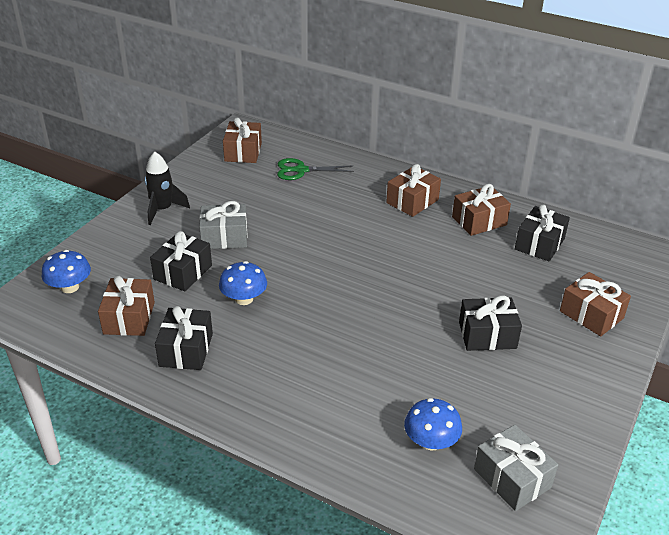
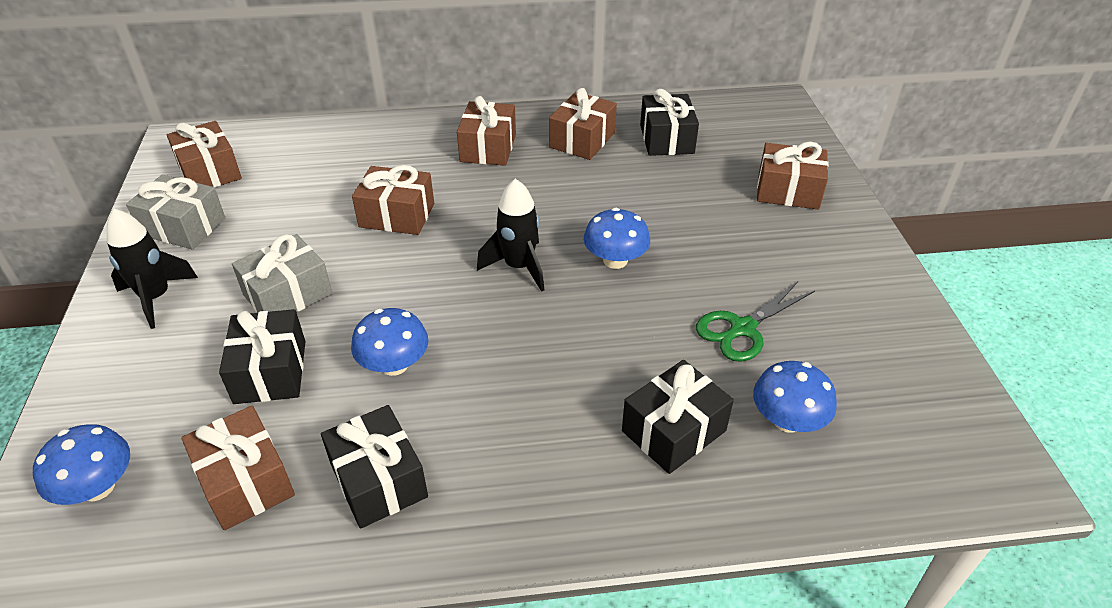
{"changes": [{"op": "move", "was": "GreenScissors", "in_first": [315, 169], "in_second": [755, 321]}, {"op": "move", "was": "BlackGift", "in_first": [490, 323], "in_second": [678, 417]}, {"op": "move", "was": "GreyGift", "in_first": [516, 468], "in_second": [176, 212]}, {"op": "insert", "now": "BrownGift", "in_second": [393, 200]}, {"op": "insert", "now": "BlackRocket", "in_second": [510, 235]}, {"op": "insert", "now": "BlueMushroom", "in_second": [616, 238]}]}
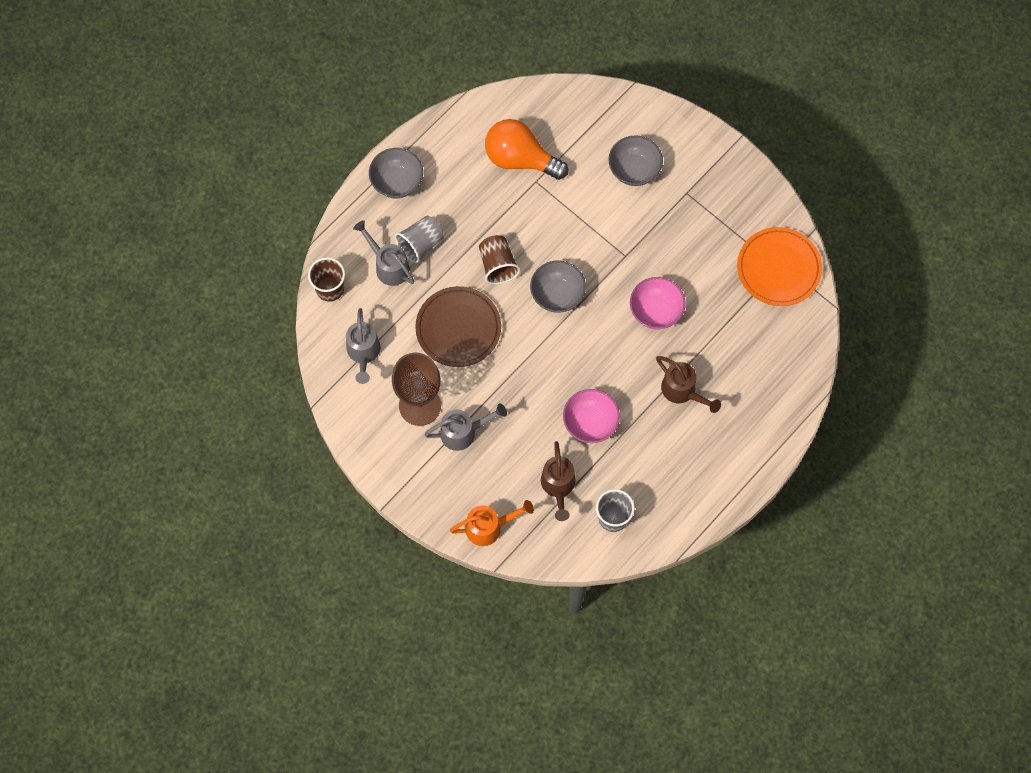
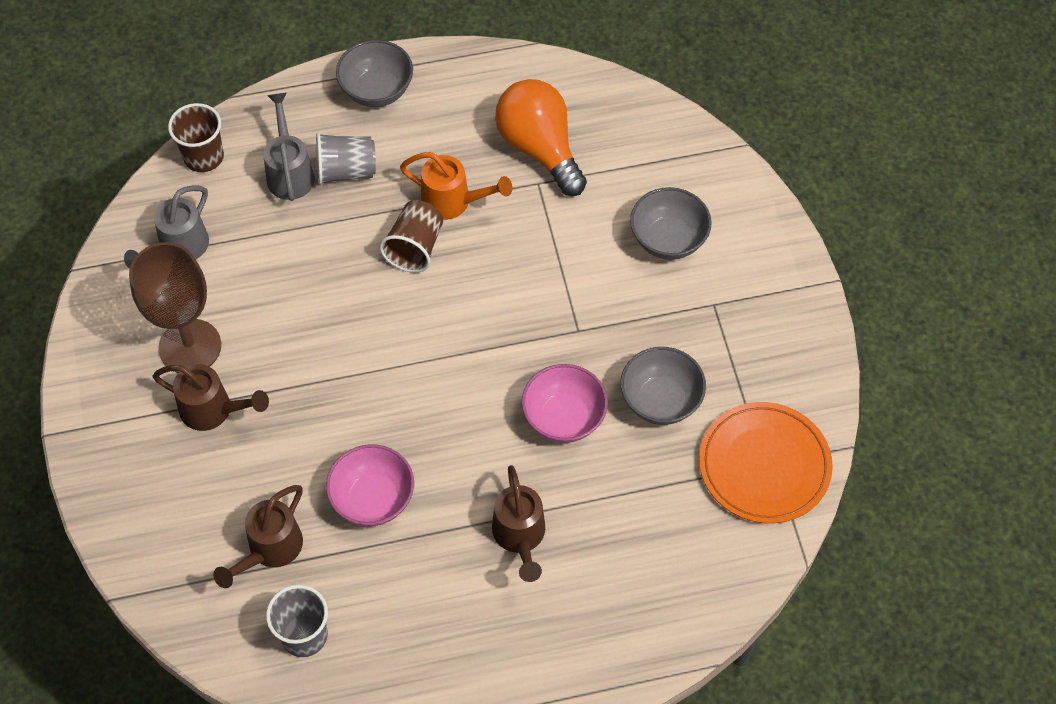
{"changes": [{"op": "delete", "was": "BrownPlate", "in_first": [458, 326]}, {"op": "recolor", "was": "GreyWateringCan", "now": "BrownWateringCan", "in_first": [465, 427], "in_second": [211, 397]}, {"op": "move", "was": "OrangeWateringCan", "in_first": [492, 523], "in_second": [456, 186]}, {"op": "move", "was": "GreyBowl", "in_first": [558, 287], "in_second": [663, 386]}]}
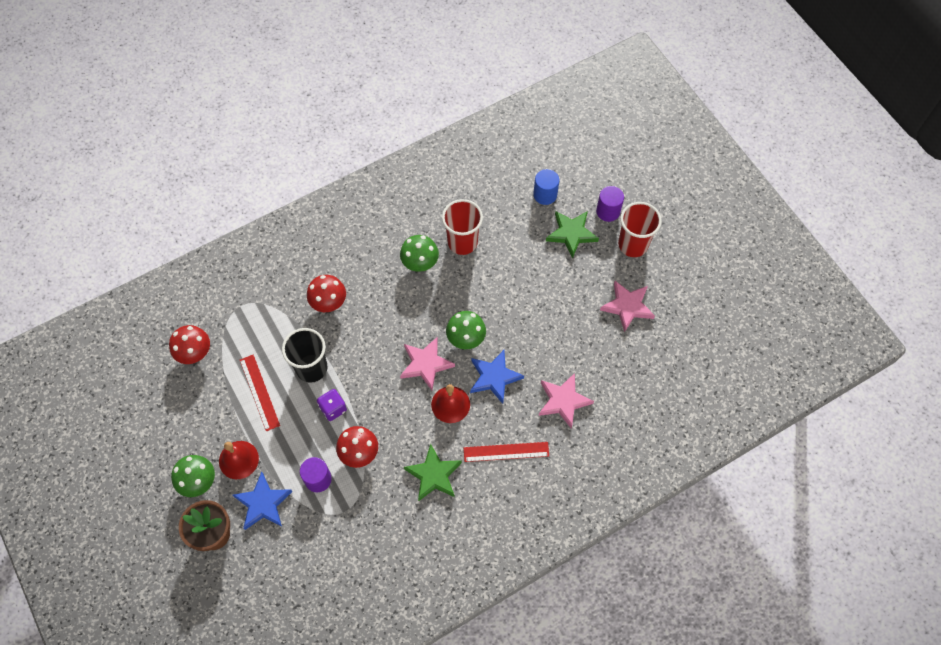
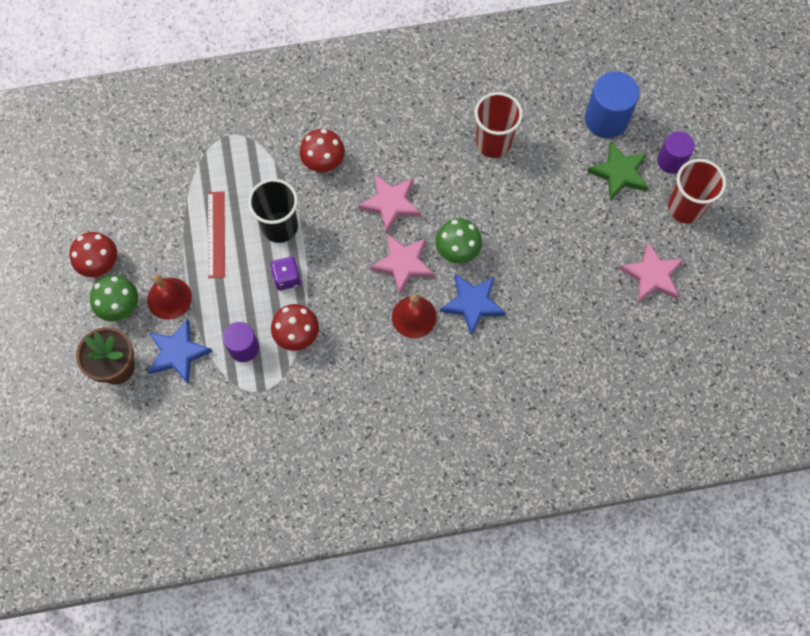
{"changes": [{"op": "move", "was": "RedMushroom", "in_first": [189, 344], "in_second": [93, 254]}, {"op": "delete", "was": "GreenMushroom", "in_first": [419, 253]}, {"op": "delete", "was": "GreenStar", "in_first": [433, 472]}, {"op": "delete", "was": "RedRuler", "in_first": [506, 452]}, {"op": "resize", "was": "BlueCylinder", "in_first": [546, 187], "in_second": [612, 104], "ratio": 1.56}, {"op": "move", "was": "PinkStar", "in_first": [566, 400], "in_second": [389, 203]}]}
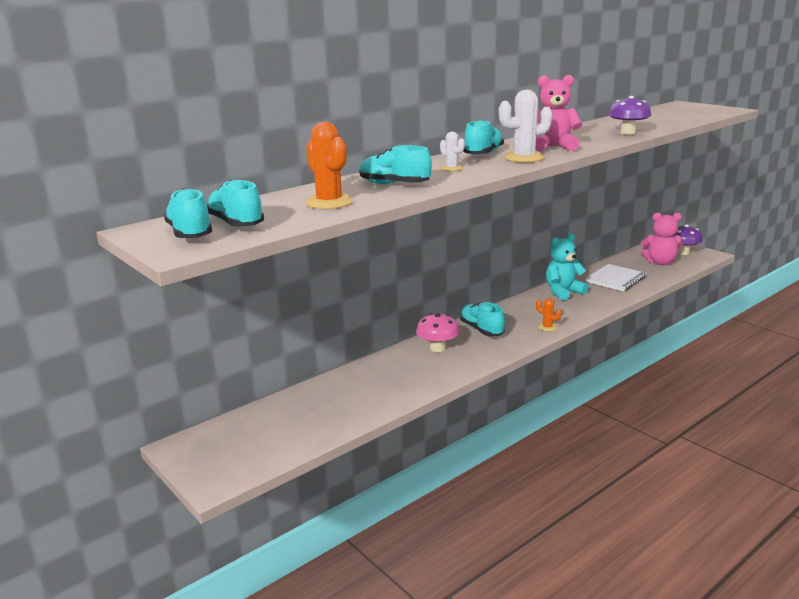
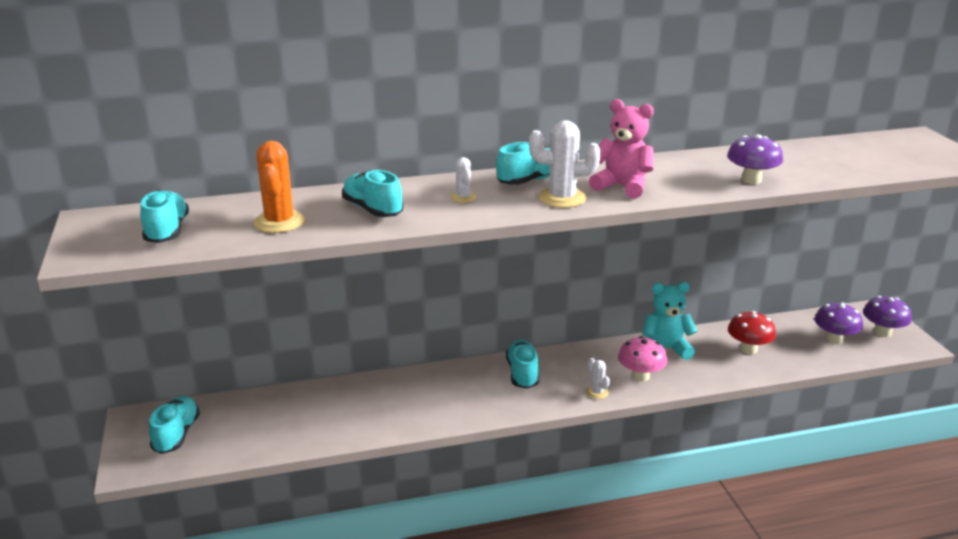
{"changes": [{"op": "move", "was": "TurquoiseShoe", "in_first": [188, 213], "in_second": [174, 425]}, {"op": "move", "was": "PinkMushroom", "in_first": [437, 332], "in_second": [642, 359]}, {"op": "recolor", "was": "OrangeCactus", "now": "WhiteCactus", "in_first": [548, 314], "in_second": [598, 378]}, {"op": "replace", "was": "WhiteNotebook", "now": "RedMushroom", "in_first": [615, 277], "in_second": [752, 332]}, {"op": "replace", "was": "PinkTeddyBear", "now": "PurpleMushroom", "in_first": [661, 238], "in_second": [838, 323]}]}
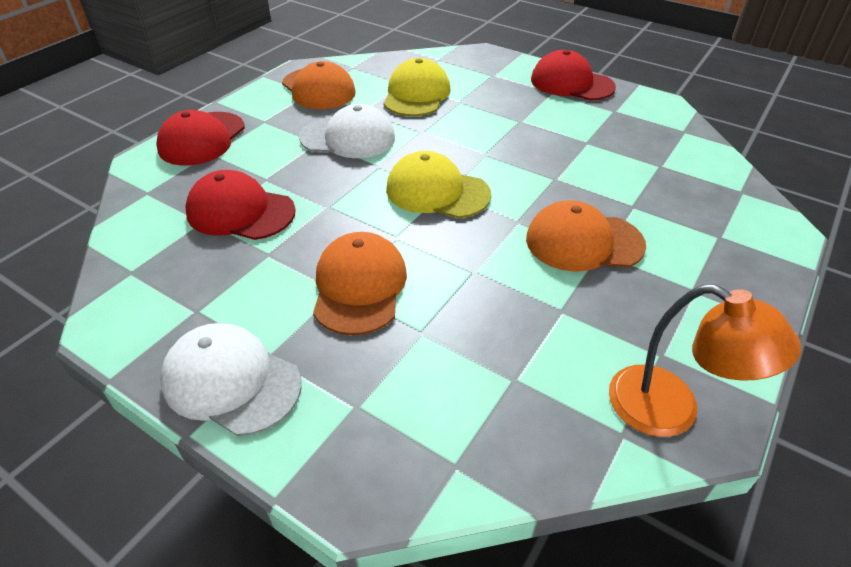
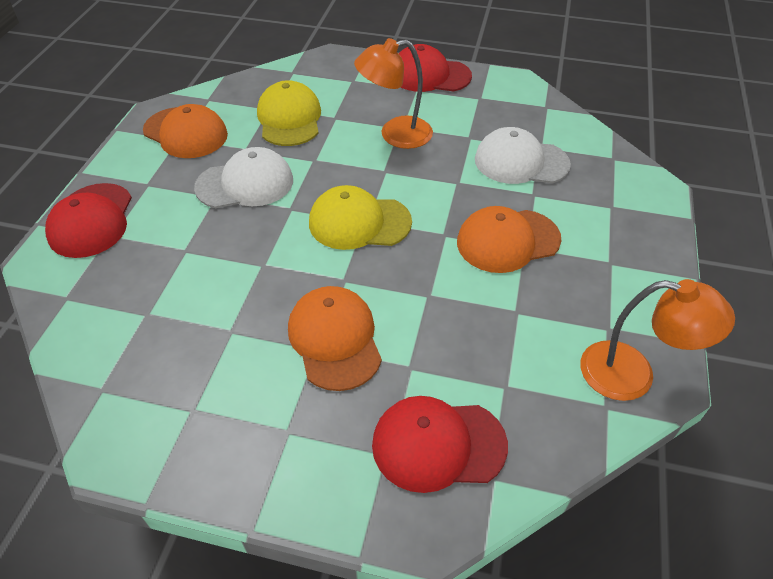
{"changes": [{"op": "move", "was": "WhiteCap", "in_first": [230, 379], "in_second": [523, 155]}, {"op": "move", "was": "RedCap", "in_first": [240, 205], "in_second": [440, 444]}, {"op": "insert", "now": "OrangeLamp", "in_second": [393, 93]}]}
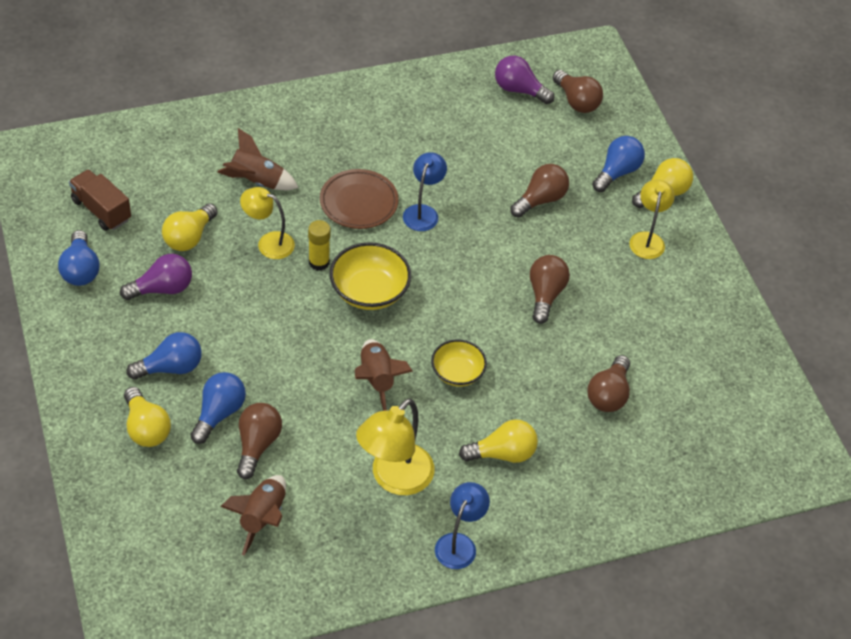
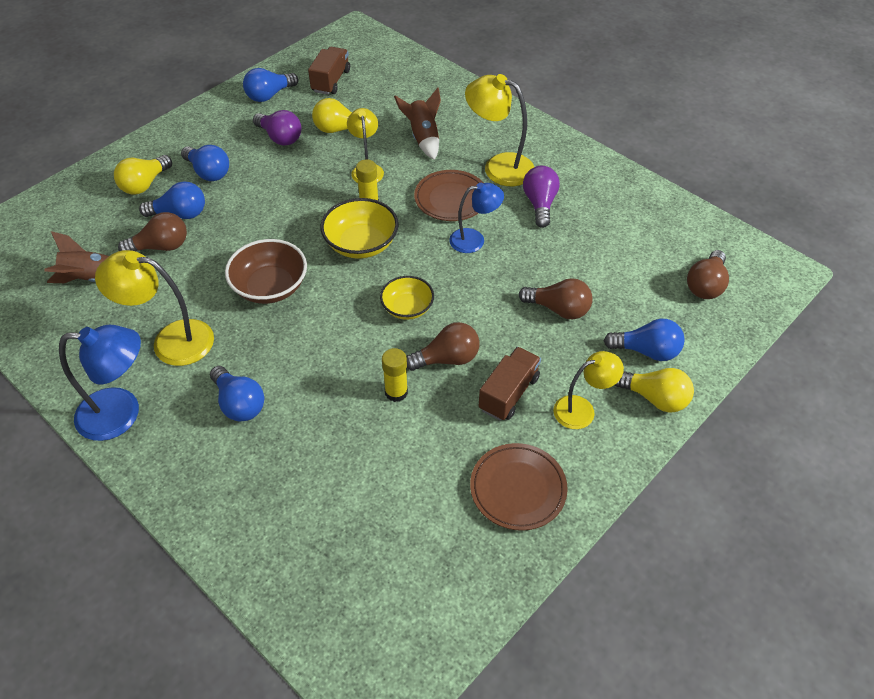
{"changes": [{"op": "replace", "was": "BrownRocket", "now": "BrownBowl", "in_first": [384, 375], "in_second": [266, 271]}, {"op": "move", "was": "YellowBowl", "in_first": [459, 363], "in_second": [407, 298]}, {"op": "resize", "was": "BlueLamp", "in_first": [462, 525], "in_second": [100, 383], "ratio": 1.54}, {"op": "recolor", "was": "YellowLightBulb", "now": "BlueLightBulb", "in_first": [498, 441], "in_second": [237, 394]}, {"op": "move", "was": "PurpleLightBulb", "in_first": [524, 80], "in_second": [541, 197]}, {"op": "delete", "was": "BrownLightBulb", "in_first": [608, 383]}, {"op": "insert", "now": "YellowGlueStick", "in_second": [395, 375]}, {"op": "insert", "now": "YellowLamp", "in_second": [499, 130]}, {"op": "insert", "now": "BrownPlate", "in_second": [519, 487]}, {"op": "insert", "now": "BrownTruck", "in_second": [510, 384]}]}
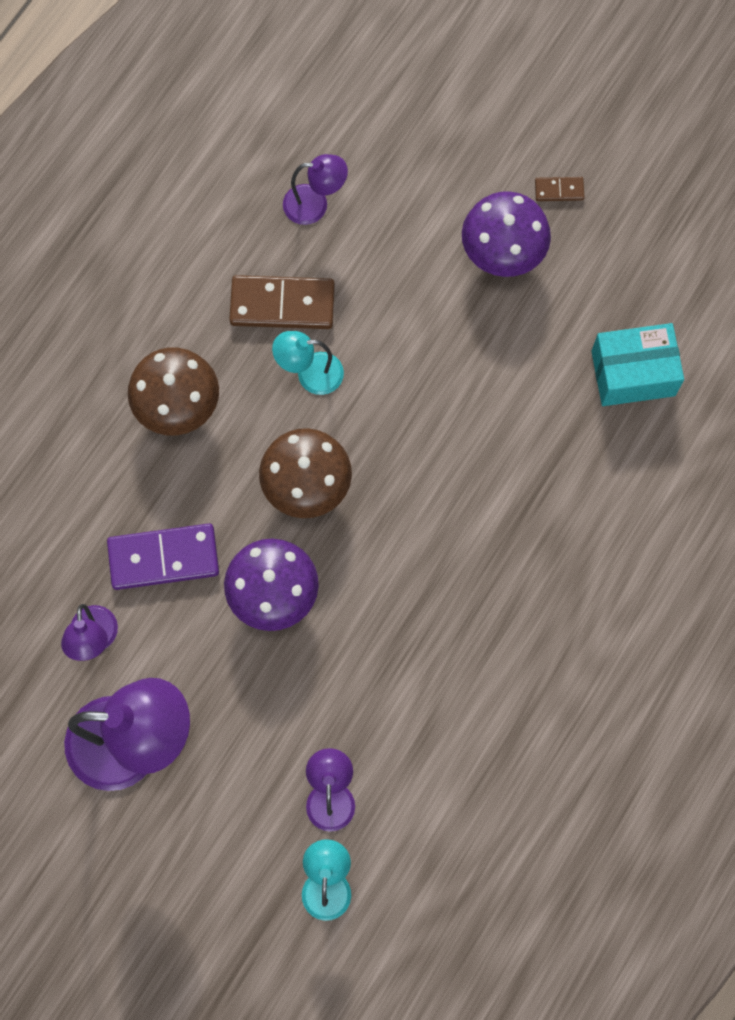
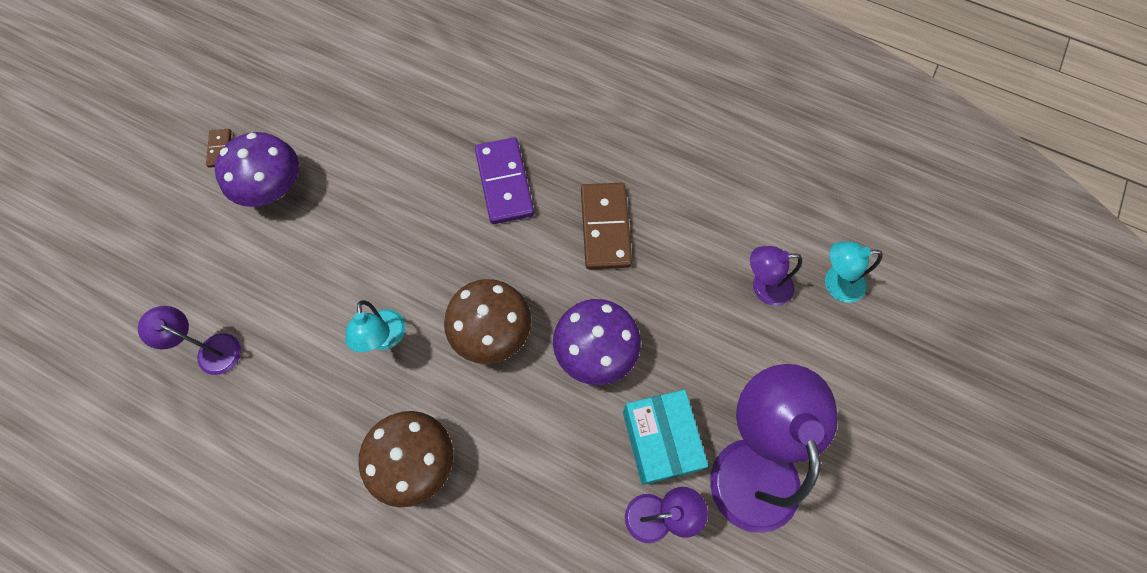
{"changes": [{"op": "move", "was": "PurpleDomino", "in_first": [163, 556], "in_second": [504, 180]}, {"op": "move", "was": "BrownDomino", "in_first": [282, 302], "in_second": [606, 226]}, {"op": "rotate", "was": "PurpleLamp", "in_first": [315, 189], "in_second": [189, 340], "clockwise": -60}, {"op": "move", "was": "TurquoiseBox", "in_first": [637, 364], "in_second": [665, 437]}]}
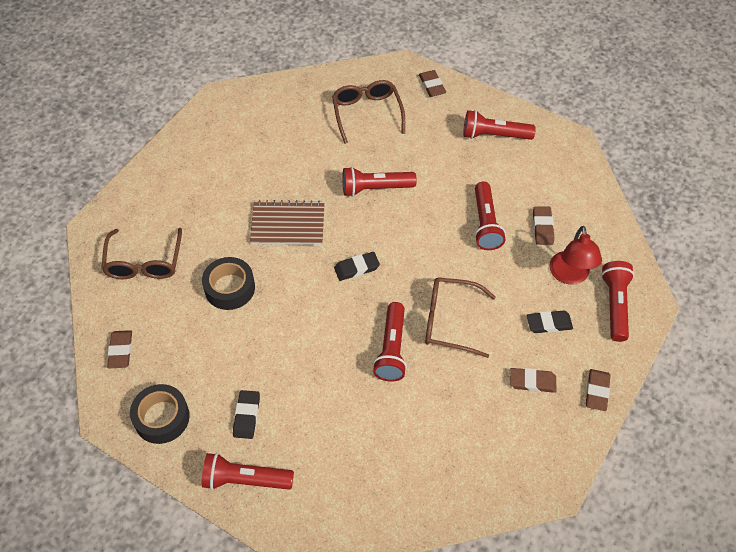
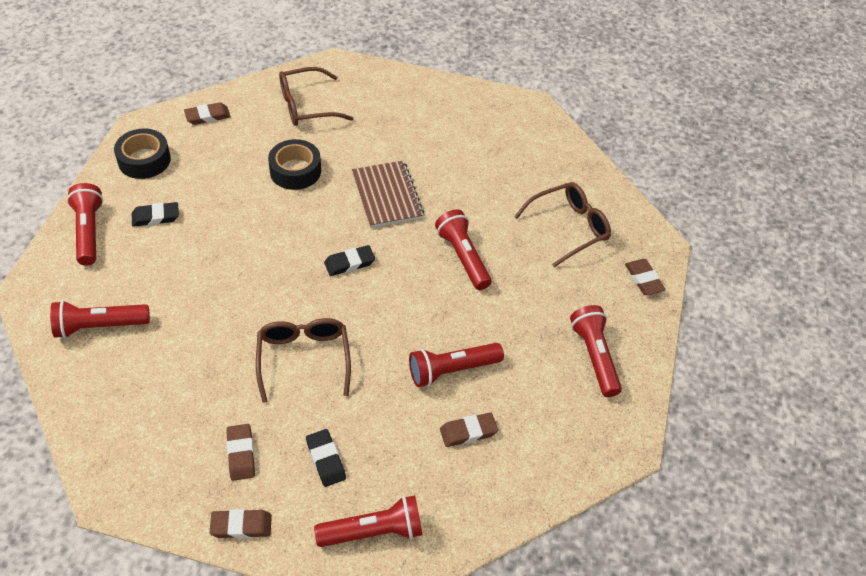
{"changes": [{"op": "rotate", "was": "BlackEraser", "in_first": [357, 266], "in_second": [349, 260], "clockwise": -75}, {"op": "move", "was": "RedFlashlight", "in_first": [390, 342], "in_second": [100, 319]}, {"op": "rotate", "was": "BrownEraser", "in_first": [432, 83], "in_second": [645, 277], "clockwise": -75}, {"op": "delete", "was": "RedLamp", "in_first": [575, 255]}]}
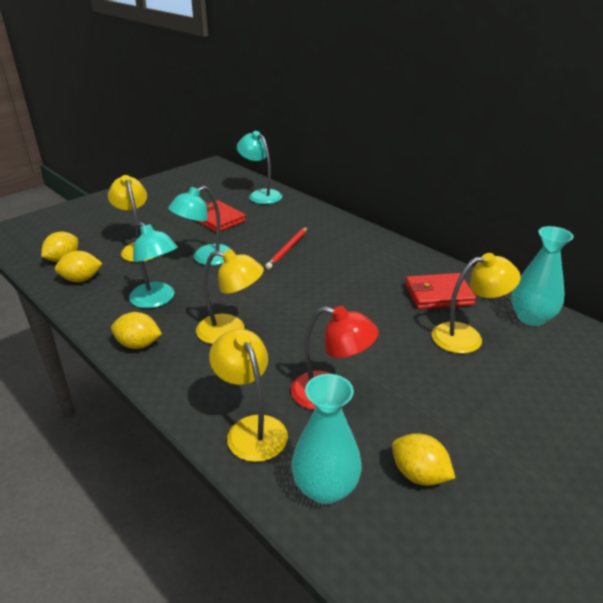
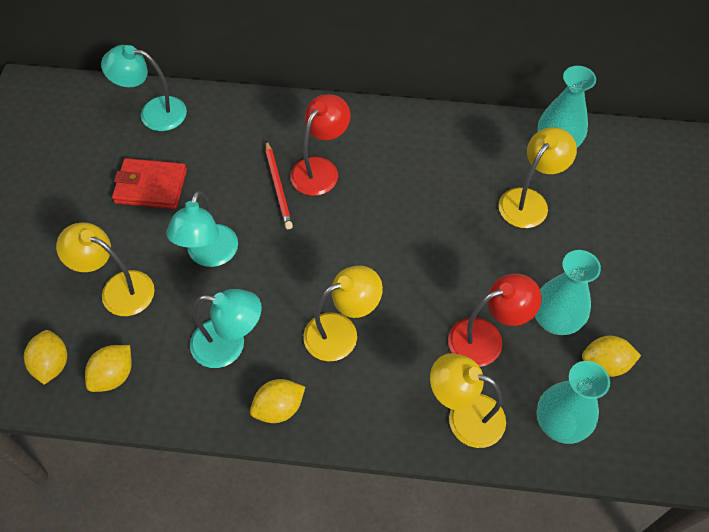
{"changes": [{"op": "delete", "was": "RedWallet", "in_first": [440, 291]}, {"op": "insert", "now": "RedLamp", "in_second": [320, 145]}, {"op": "insert", "now": "TurquoiseVase", "in_second": [568, 292]}]}
